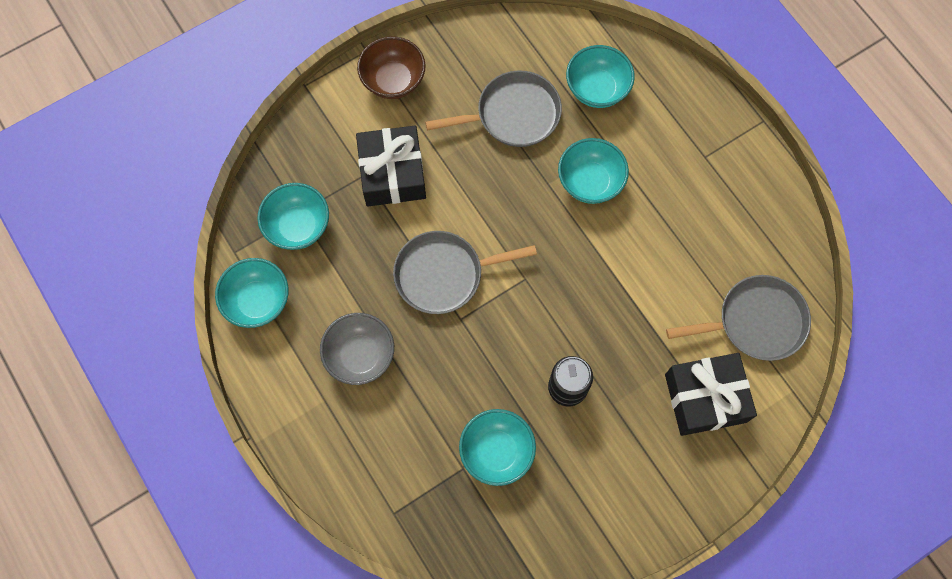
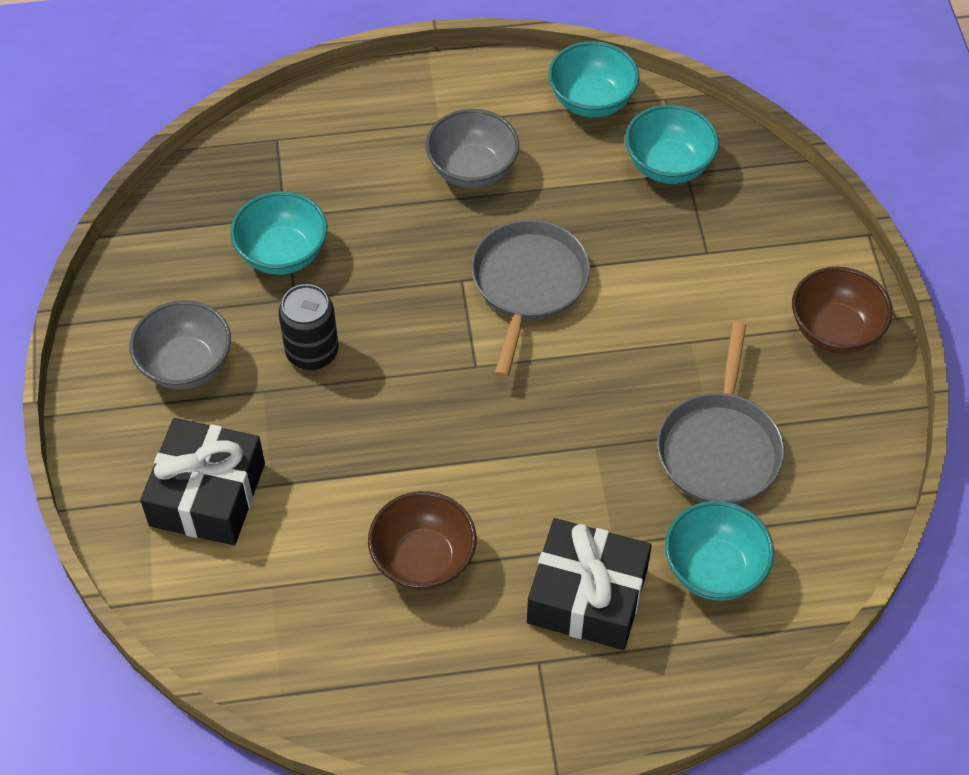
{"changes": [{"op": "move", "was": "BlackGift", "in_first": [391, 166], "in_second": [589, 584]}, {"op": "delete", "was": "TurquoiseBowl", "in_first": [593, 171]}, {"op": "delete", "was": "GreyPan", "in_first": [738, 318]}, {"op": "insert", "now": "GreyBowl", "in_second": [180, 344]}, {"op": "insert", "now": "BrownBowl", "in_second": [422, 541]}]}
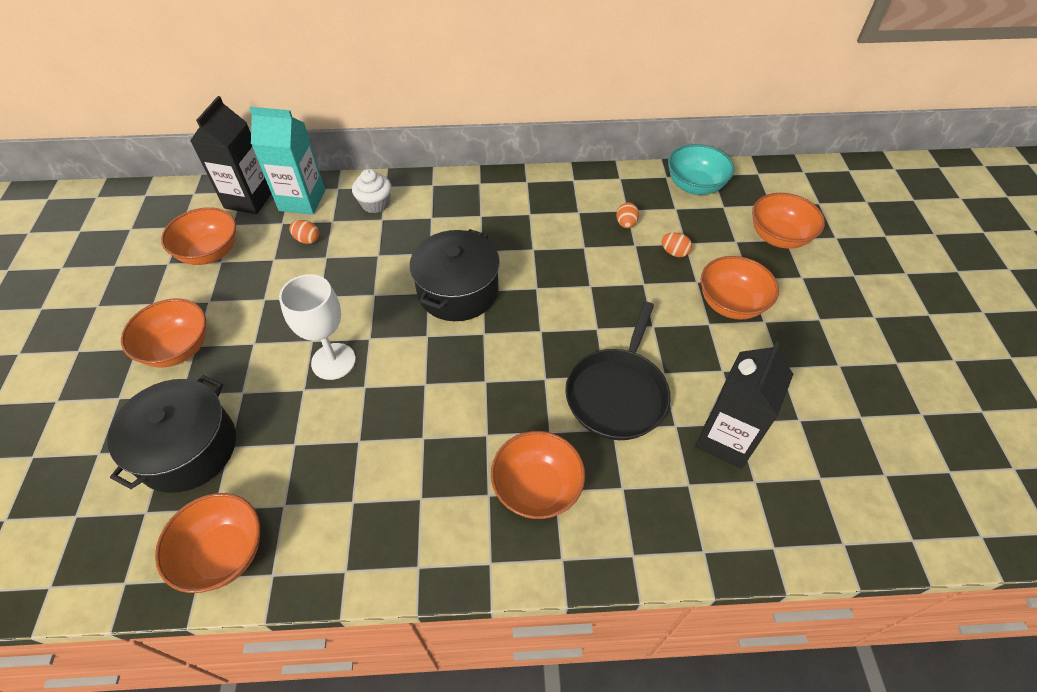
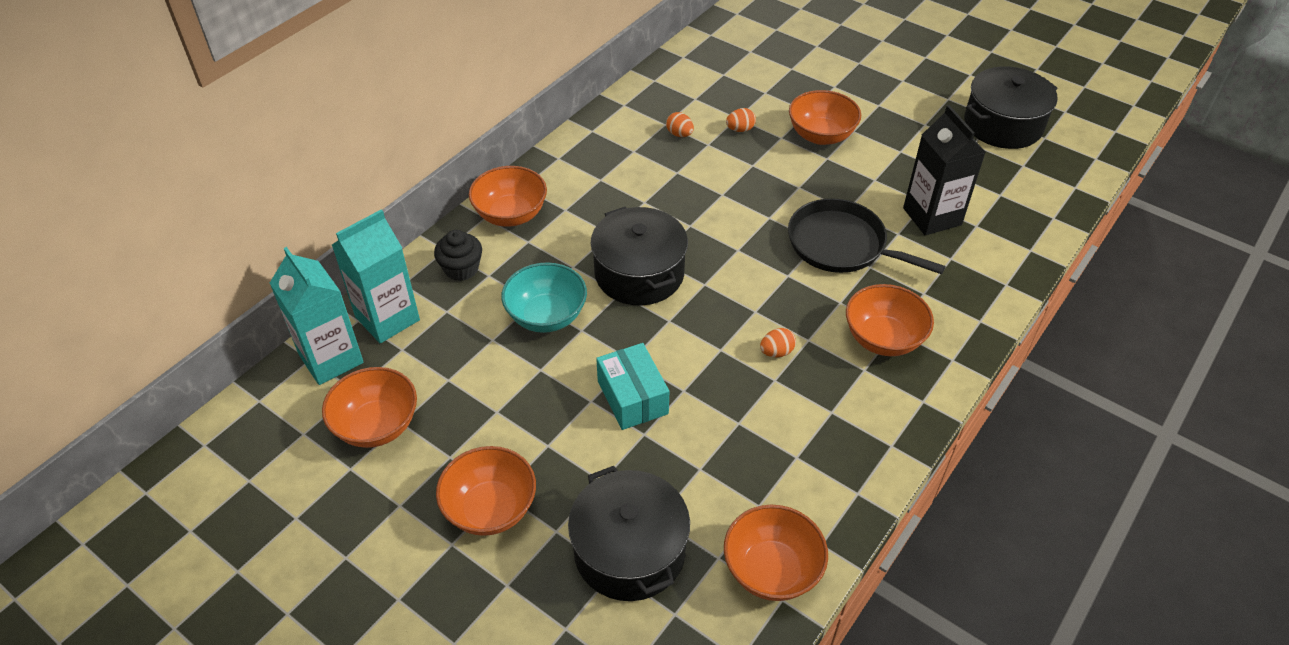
{"changes": [{"op": "recolor", "was": "BlackCarton", "now": "TurquoiseCarton", "in_first": [231, 155], "in_second": [317, 316]}, {"op": "replace", "was": "WhiteGoblet", "now": "TurquoiseBox", "in_first": [317, 327], "in_second": [632, 386]}, {"op": "move", "was": "OrangeEgg", "in_first": [304, 232], "in_second": [778, 342]}, {"op": "recolor", "was": "WhiteCupcake", "now": "BlackCupcake", "in_first": [371, 191], "in_second": [458, 255]}, {"op": "rotate", "was": "BlackPan", "in_first": [617, 371], "in_second": [867, 236], "clockwise": 150}, {"op": "move", "was": "TurquoiseBowl", "in_first": [701, 169], "in_second": [544, 297]}, {"op": "move", "was": "OrangeBowl", "in_first": [788, 221], "in_second": [508, 196]}, {"op": "insert", "now": "BlackPot", "in_second": [1011, 108]}]}
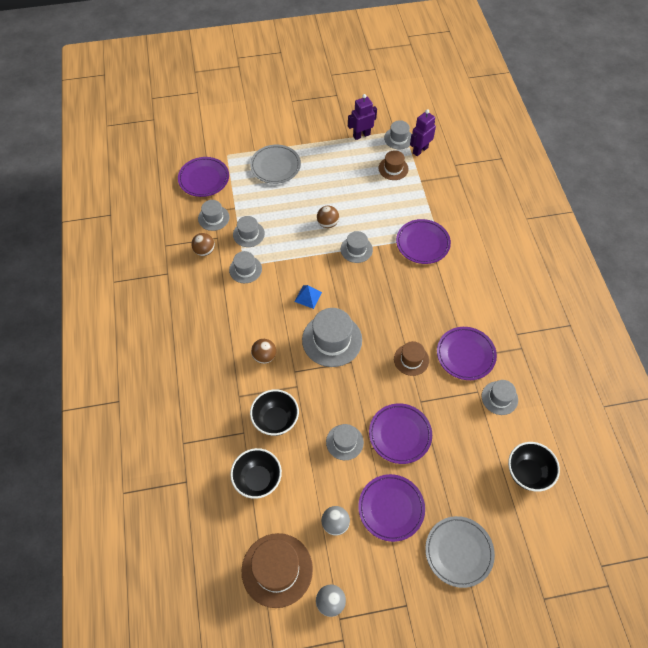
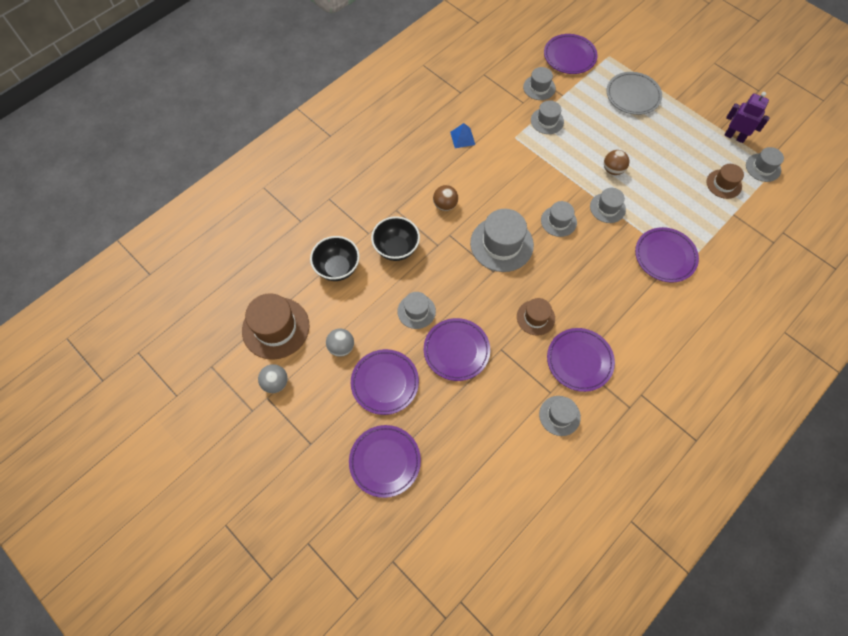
{"changes": [{"op": "delete", "was": "BrownBall", "in_first": [203, 244]}, {"op": "move", "was": "GreyHat", "in_first": [245, 267], "in_second": [559, 219]}, {"op": "move", "was": "BluePyramid", "in_first": [308, 297], "in_second": [462, 135]}, {"op": "delete", "was": "PurpleRobot", "in_first": [423, 132]}, {"op": "recolor", "was": "GreyPlate", "now": "PurplePlate", "in_first": [460, 552], "in_second": [385, 461]}, {"op": "delete", "was": "BlackBowl", "in_first": [534, 466]}]}
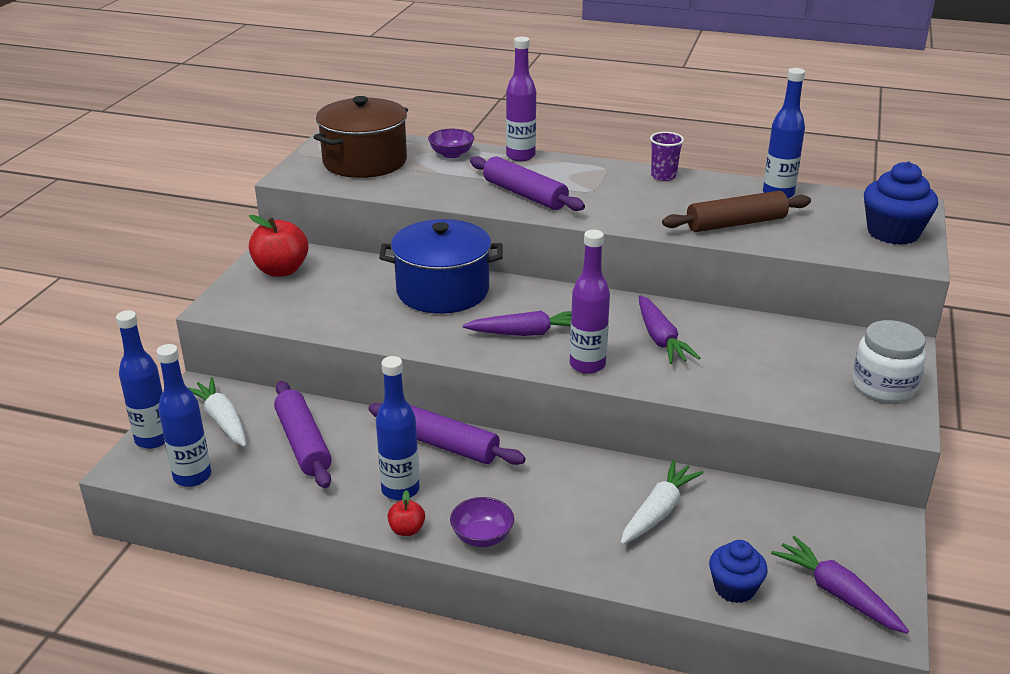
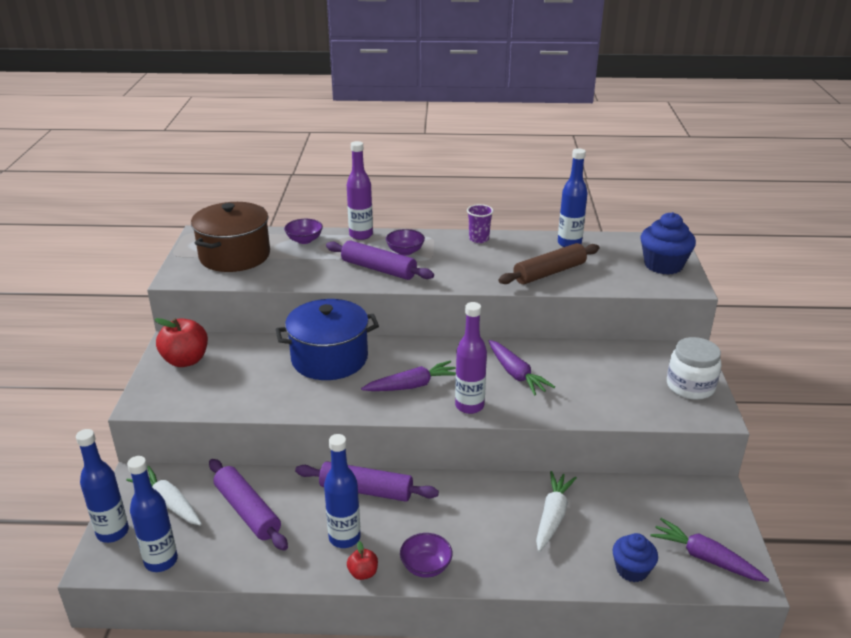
{"changes": [{"op": "insert", "now": "PurpleBowl", "in_second": [405, 242]}]}
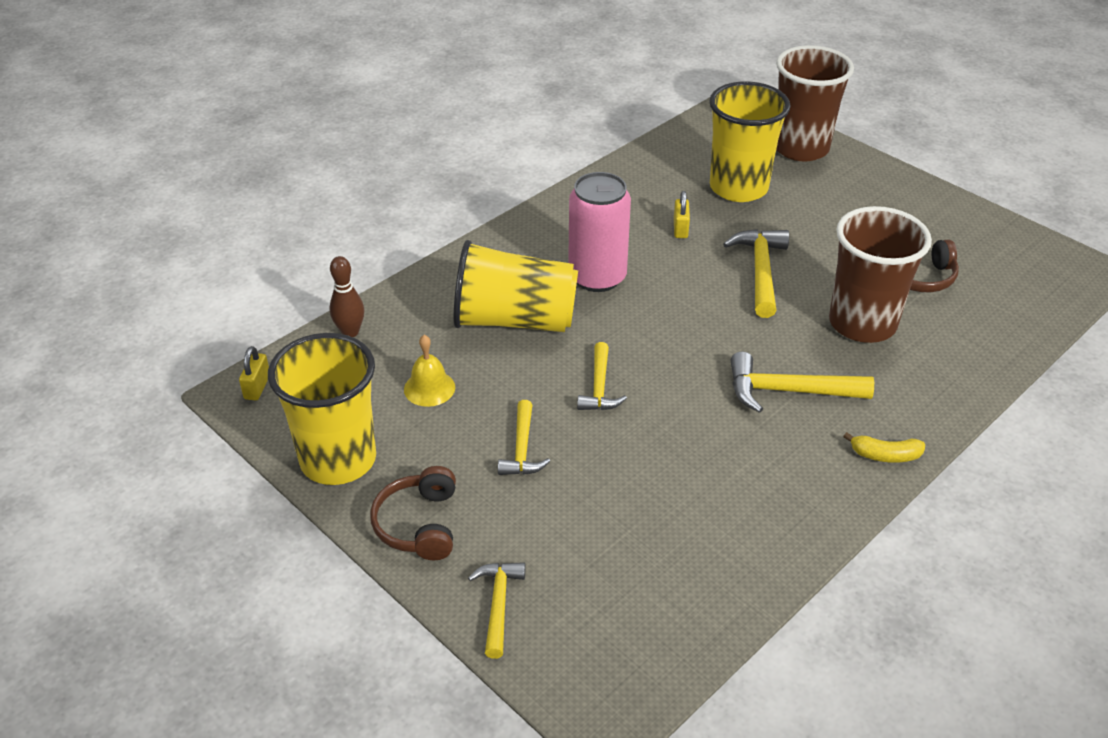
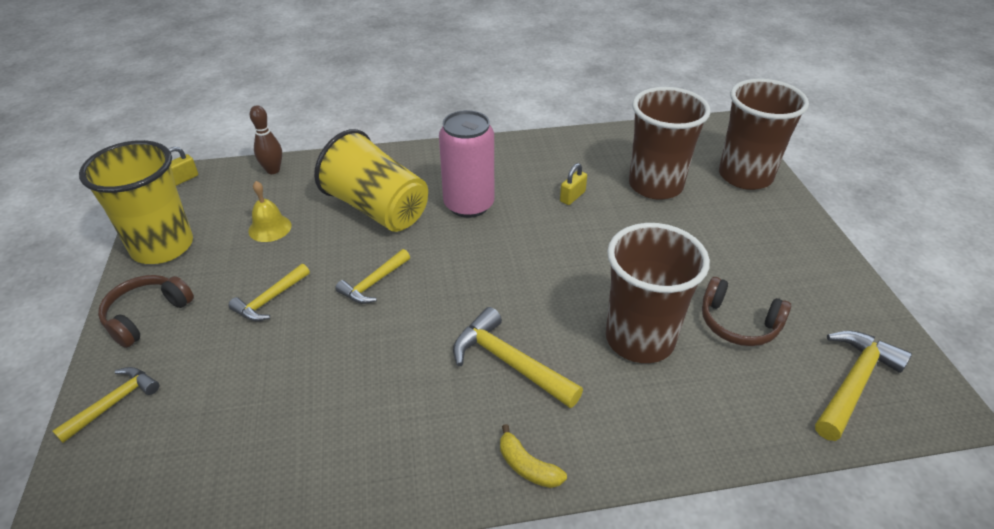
{"changes": [{"op": "recolor", "was": "YellowCup", "now": "BrownCup", "in_first": [749, 141], "in_second": [670, 143]}, {"op": "move", "was": "YellowHammer", "in_first": [756, 273], "in_second": [863, 386]}]}
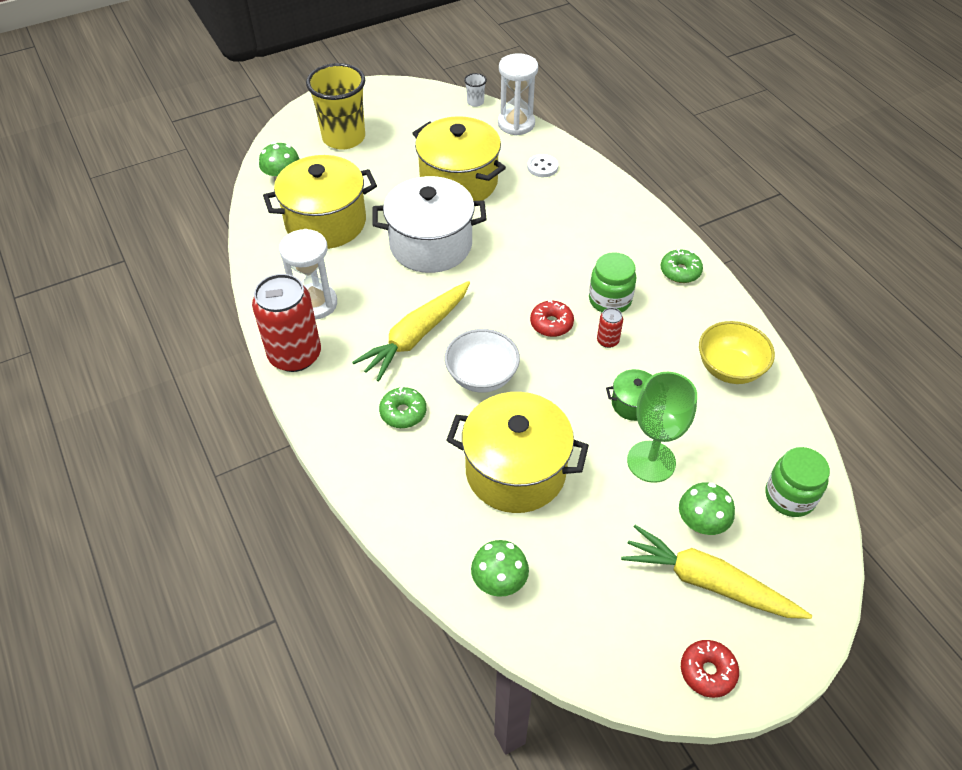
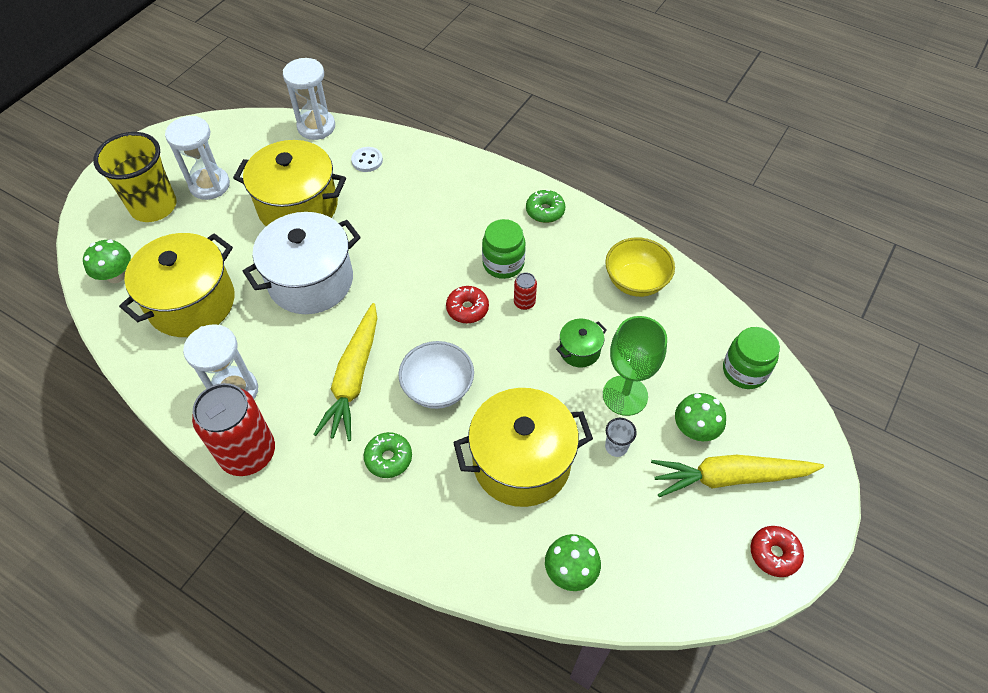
{"changes": [{"op": "move", "was": "WhiteCup", "in_first": [475, 90], "in_second": [621, 437]}, {"op": "insert", "now": "WhiteHourglass", "in_second": [197, 158]}]}
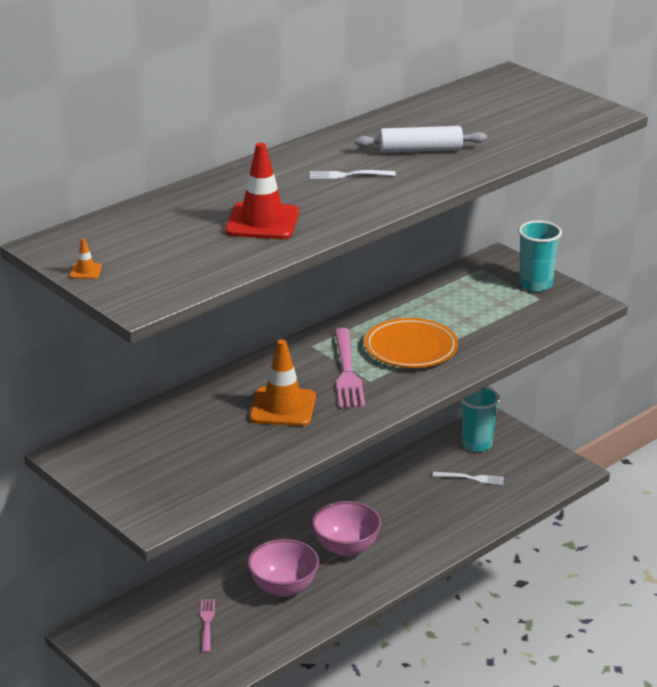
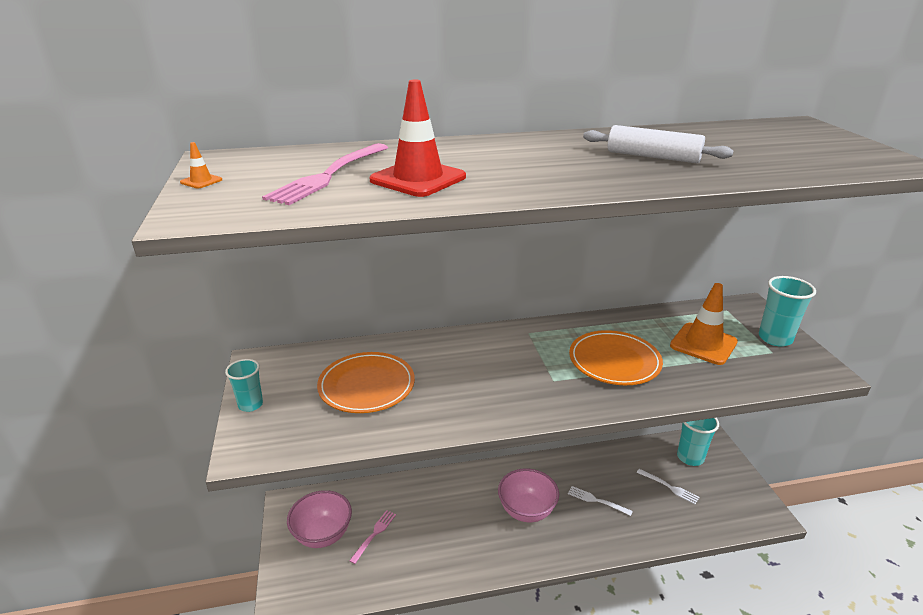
{"changes": [{"op": "move", "was": "PinkBowl", "in_first": [283, 568], "in_second": [319, 519]}, {"op": "move", "was": "OrangeTrafficCone", "in_first": [282, 382], "in_second": [704, 324]}, {"op": "move", "was": "WhiteFork", "in_first": [353, 174], "in_second": [600, 501]}, {"op": "move", "was": "PinkFork", "in_first": [349, 368], "in_second": [325, 174]}, {"op": "insert", "now": "TurquoiseCup", "in_second": [244, 385]}, {"op": "insert", "now": "OrangePlate", "in_second": [366, 382]}]}
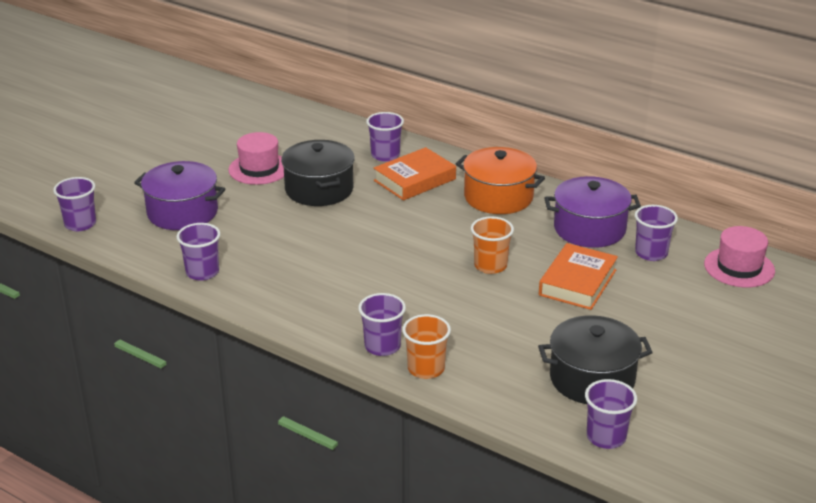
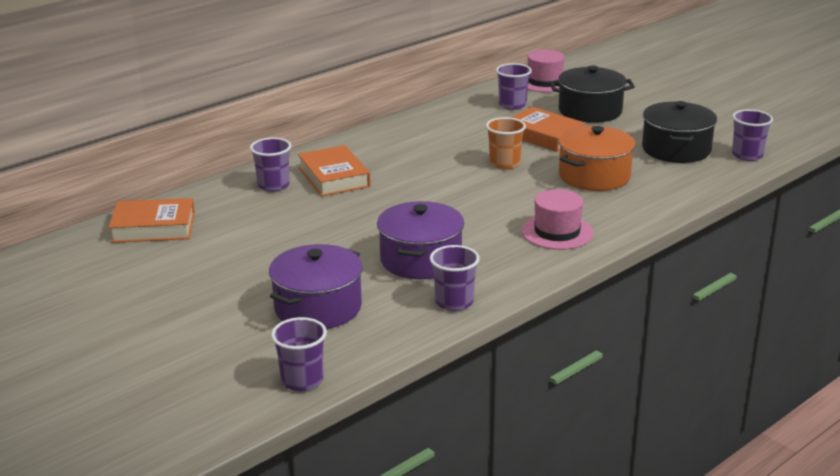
{"changes": [{"op": "move", "was": "PinkHat", "in_first": [256, 158], "in_second": [557, 219]}, {"op": "move", "was": "BlackPot", "in_first": [318, 173], "in_second": [592, 94]}, {"op": "delete", "was": "PurpleCup", "in_first": [382, 324]}, {"op": "delete", "was": "OrangeCup", "in_first": [426, 346]}, {"op": "move", "was": "OrangePot", "in_first": [500, 180], "in_second": [597, 158]}, {"op": "move", "was": "PurplePot", "in_first": [592, 212], "in_second": [420, 240]}, {"op": "insert", "now": "OrangeBook", "in_second": [152, 220]}]}
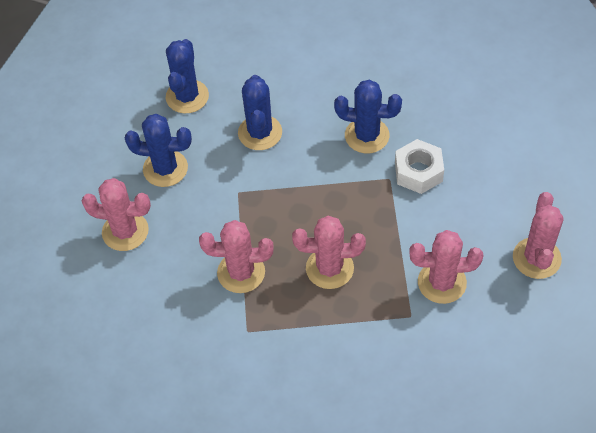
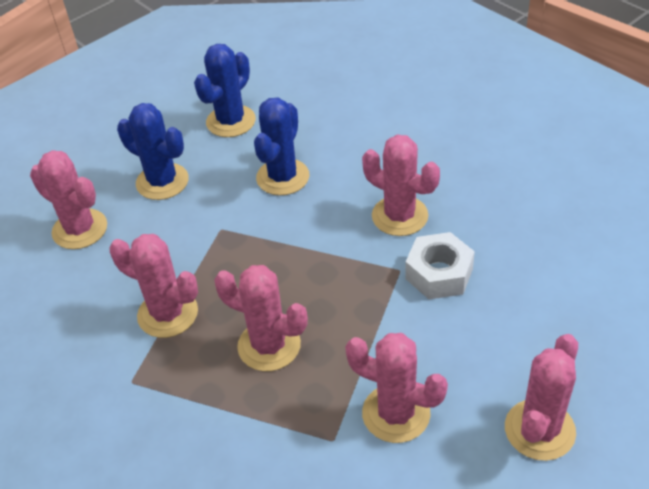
{"changes": [{"op": "recolor", "was": "BlueCactus", "now": "PinkCactus", "in_first": [368, 116], "in_second": [401, 185]}]}
